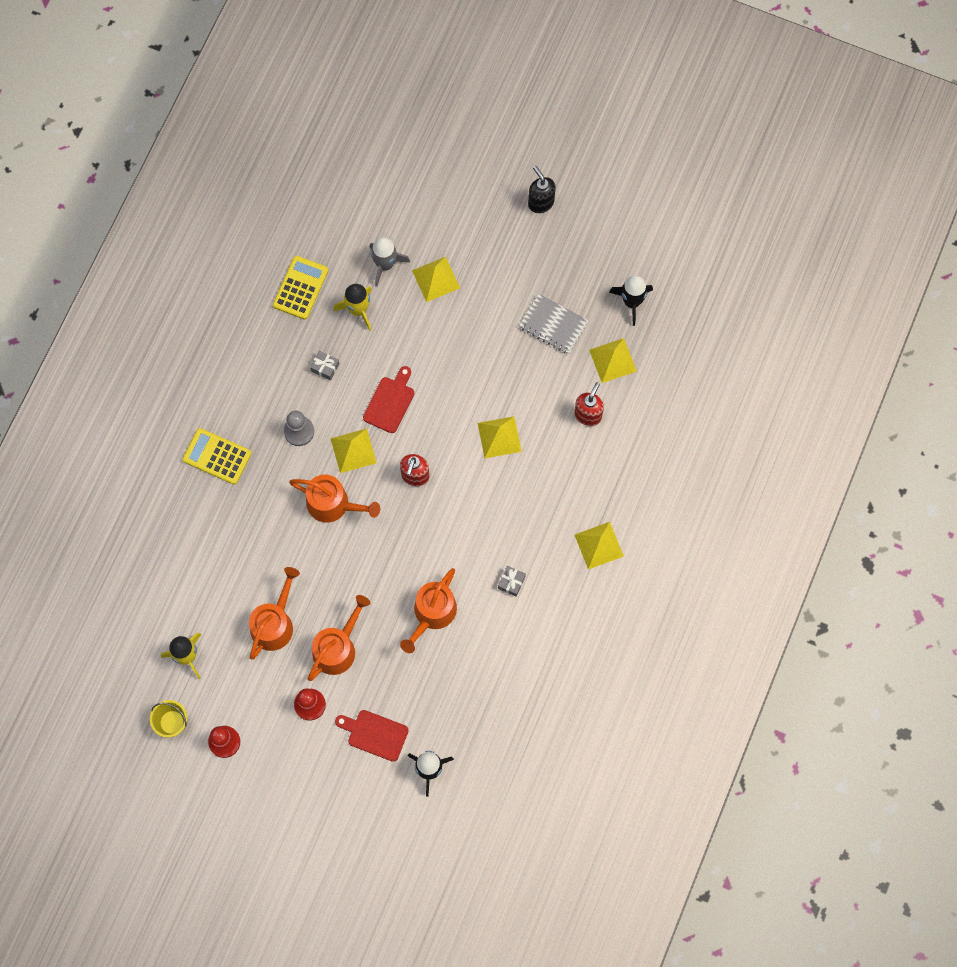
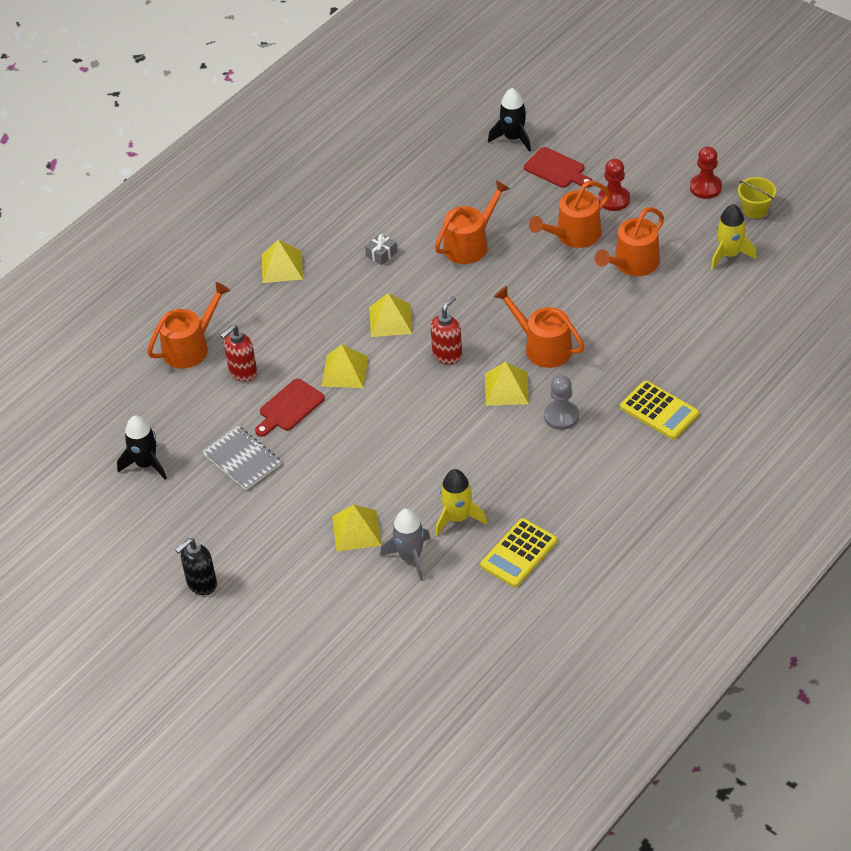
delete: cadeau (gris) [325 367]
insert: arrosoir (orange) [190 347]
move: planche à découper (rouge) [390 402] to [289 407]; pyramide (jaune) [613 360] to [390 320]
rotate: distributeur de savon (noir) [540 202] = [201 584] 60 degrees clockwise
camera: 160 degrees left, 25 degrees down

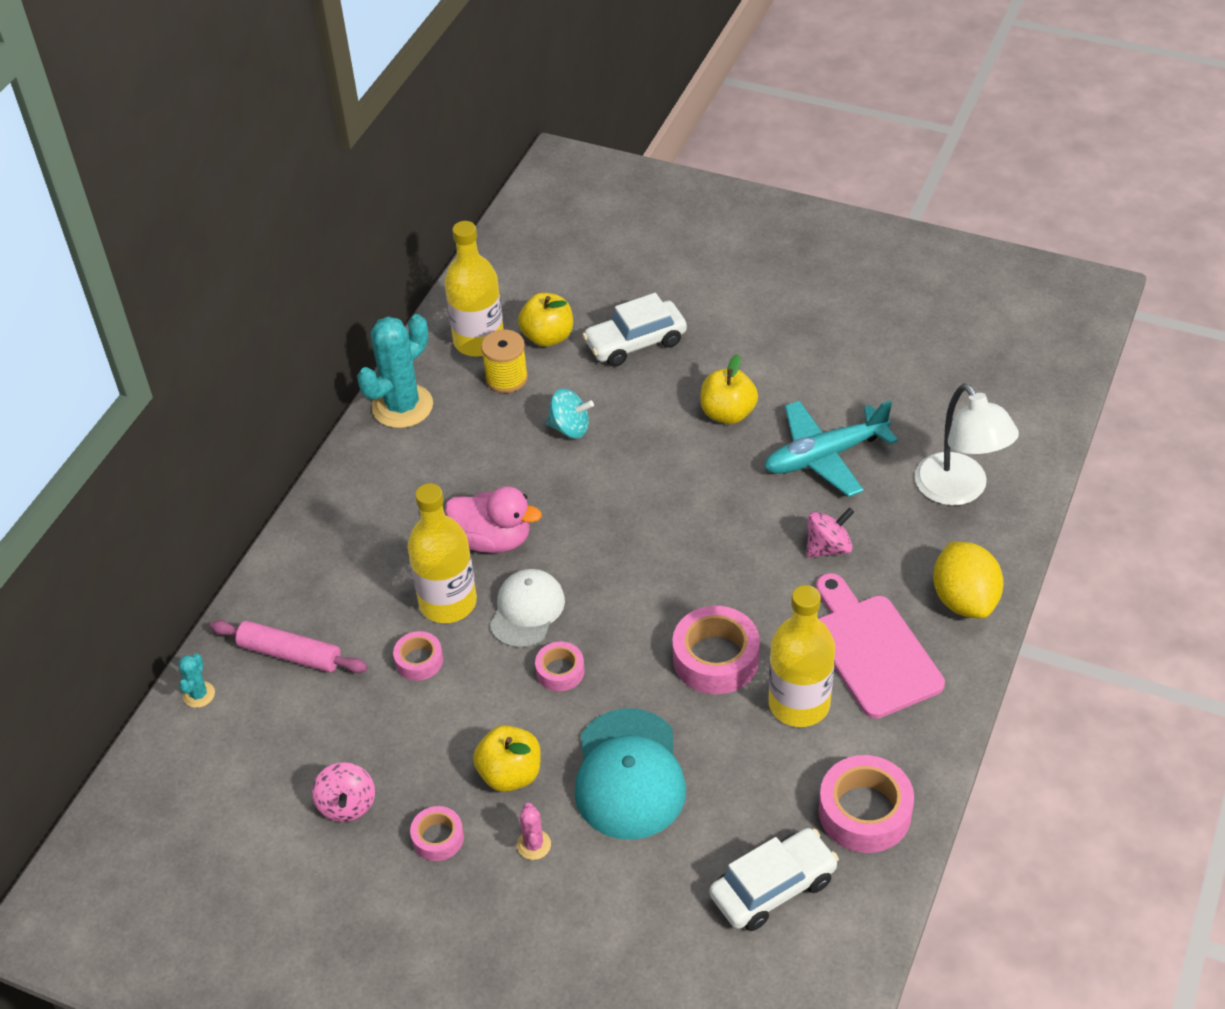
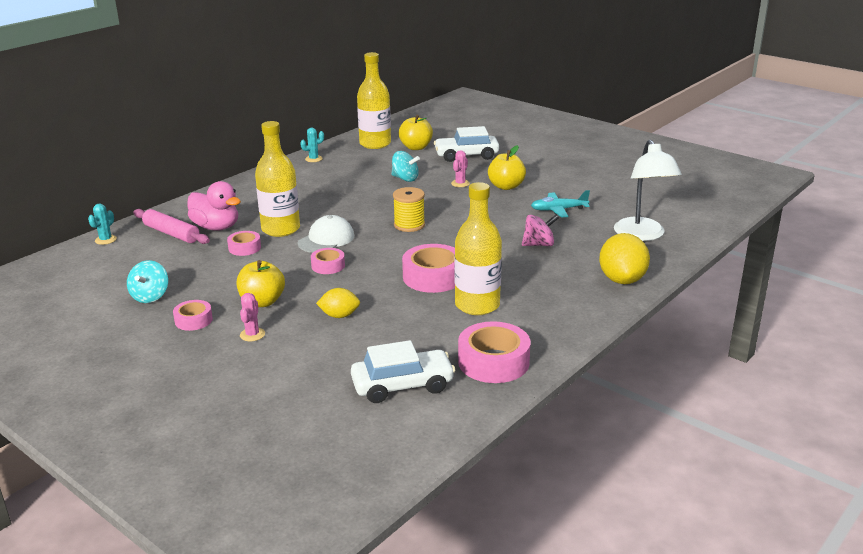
delete: planche à découper (rose) [872 650]
insert: cactus (rose) [460 183]
move: canard (rose) [493 540] to [216 227]; bobine (jaune) [506 378] to [409 225]
replace: casquette (turquoise) [629 774] to citron (jaune) [339 315]
recolor: toupie (rose) [347 805] to toupie (turquoise) [150 296]
resize: cactus (turquoise) [402 406] = [313 159] x0.46; avion (turquoise) [825 456] = [558 210] x0.62
camera: 15 degrees right, 20 degrees down

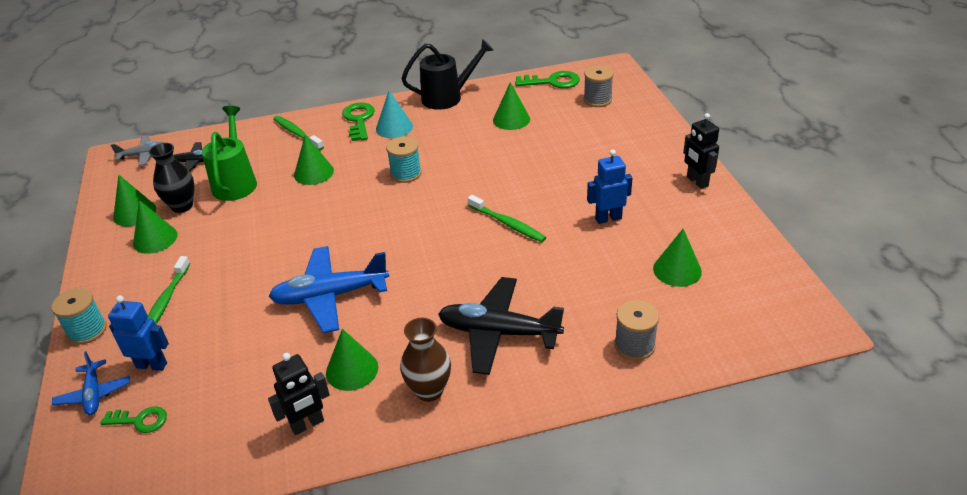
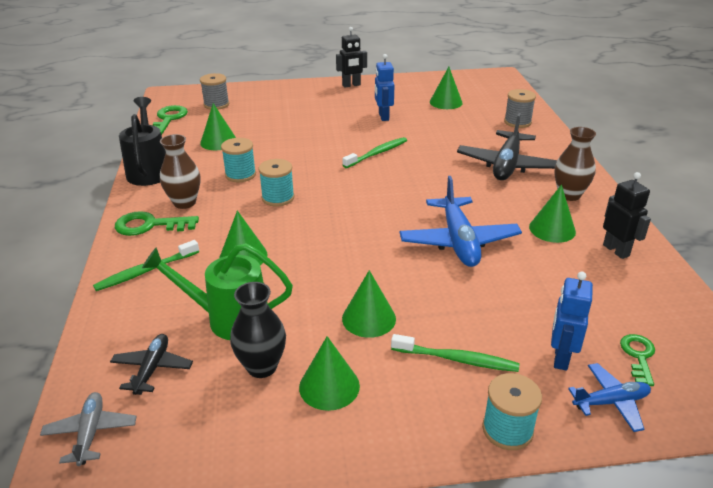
insert: bobine (turquoise) [240 175]
move: cône (vert) [134 213] to [369 318]
replace: cône (turquoise) [394 127] to vase (marron) [185 203]
camera: 85 degrees left, 5 degrees down

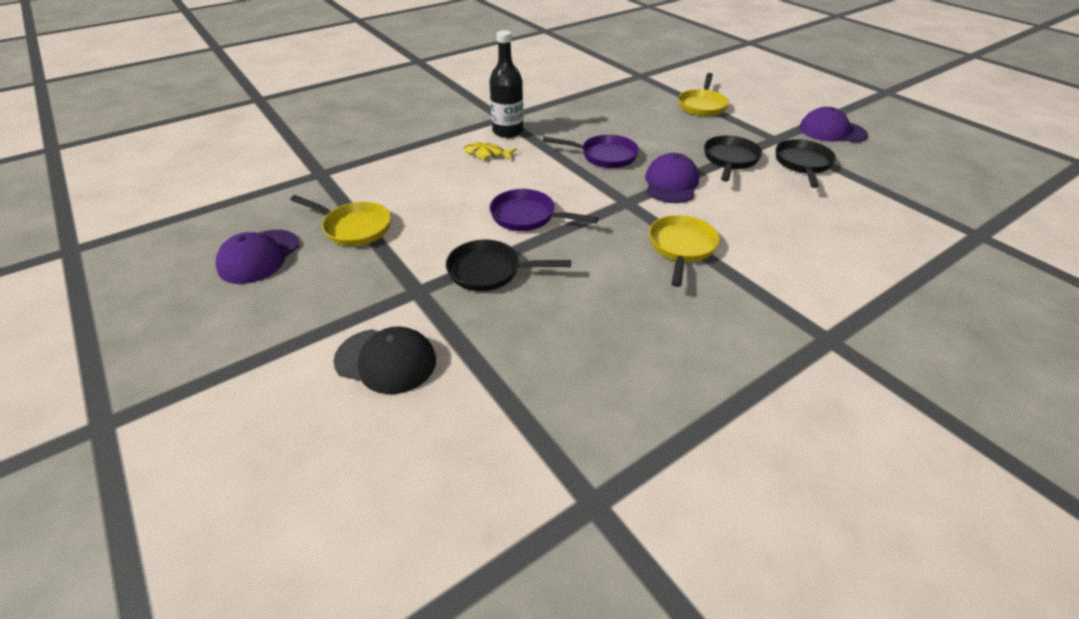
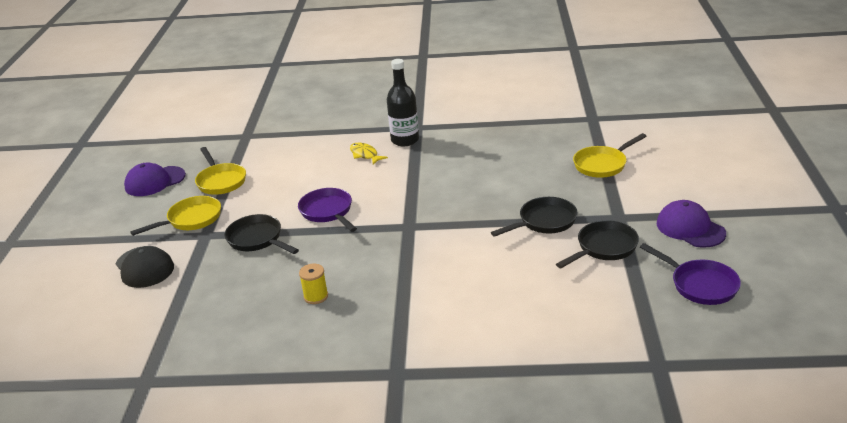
delete: casquette (violet) [671 183]
insert: bobine (jaune) [316 296]
move: poêle (violet) [604 156] to [700 285]; poêle (jaune) [681 247] to [191 219]
camera: 40 degrees right, 10 degrees down

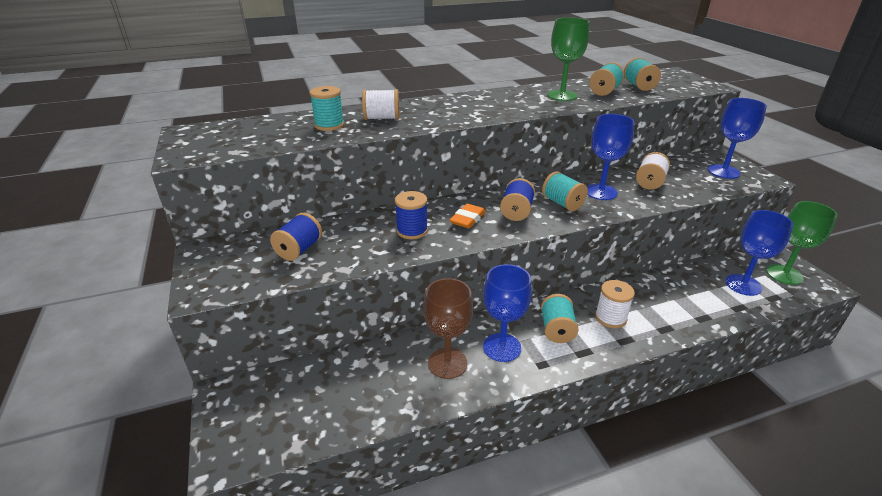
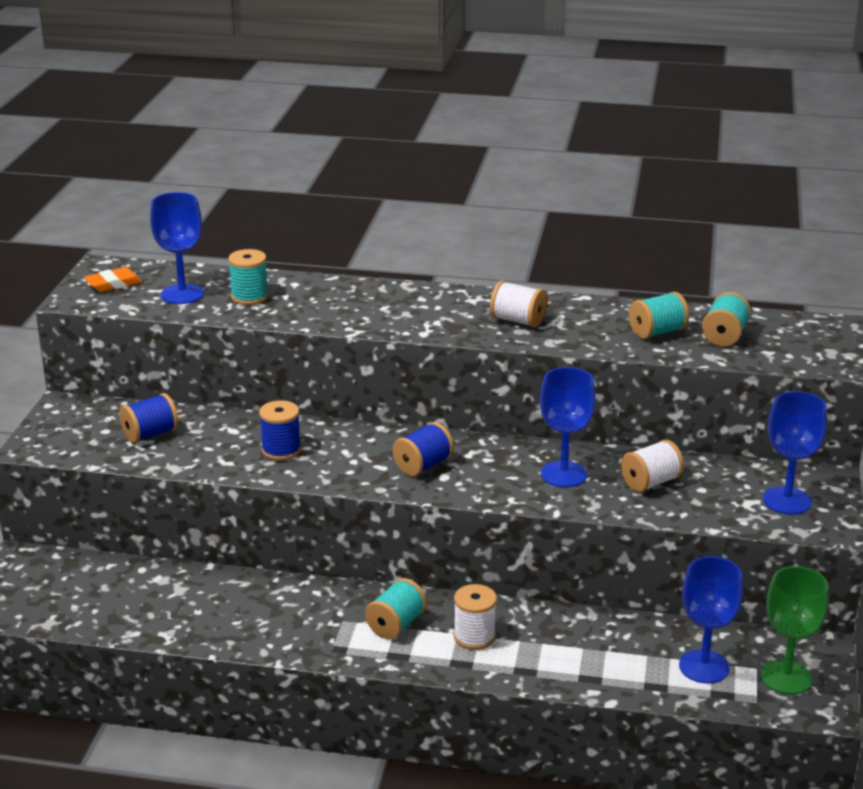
delete: verre à pied (marron) [447 363]; bobine (turquoise) [562 203]; verre à pied (vert) [562 95]
move: bobine (blanc) [382 118] to [518 320]; gomme (orange) [467 219] to [113 284]; verre à pied (bleu) [502 347] to [182 294]
camera: 30 degrees right, 5 degrees down

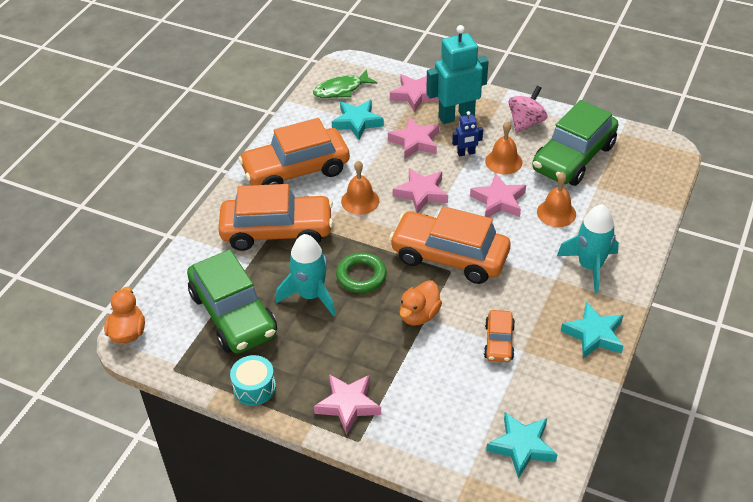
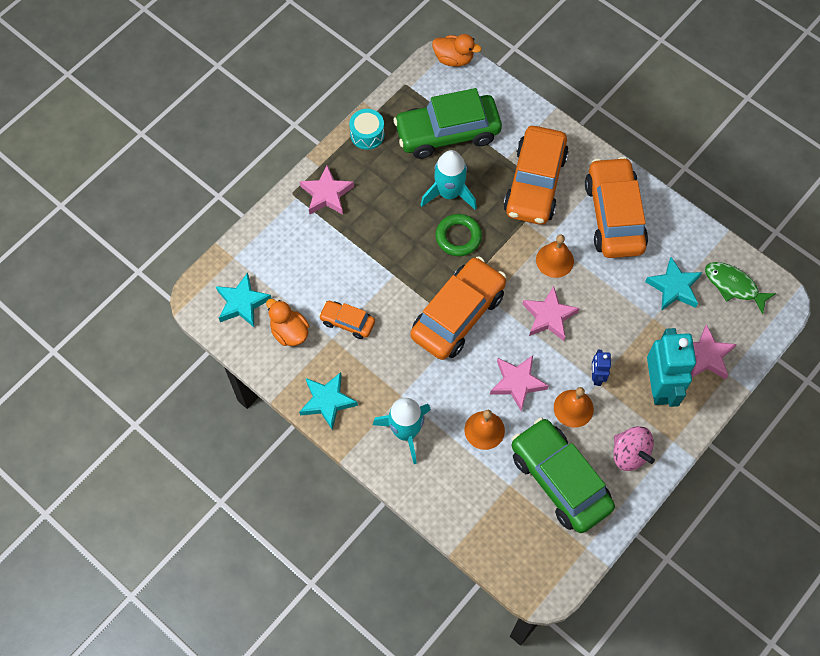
delete: étoile (rose) [415 142]
move: canard (orange) [419 315] to [289 332]
rotate: poisson (vert) [341 90] = [733 286] 45 degrees counterclockwise
camera: 105 degrees right, 20 degrees up

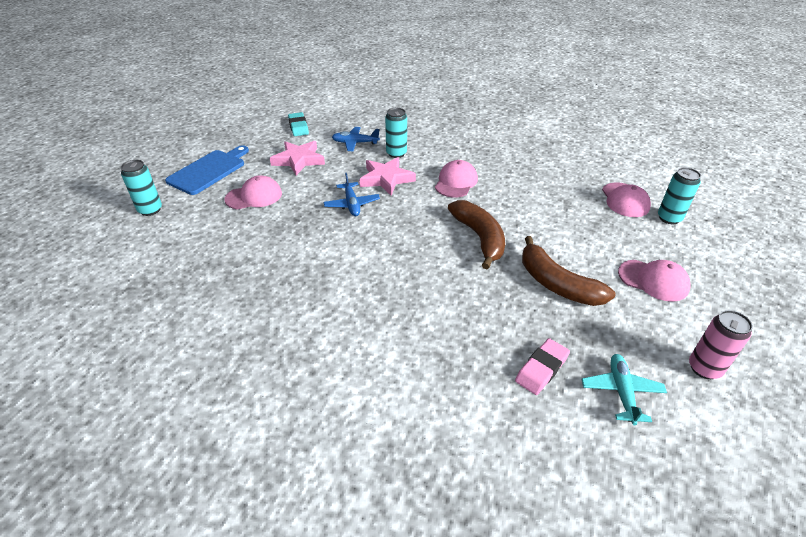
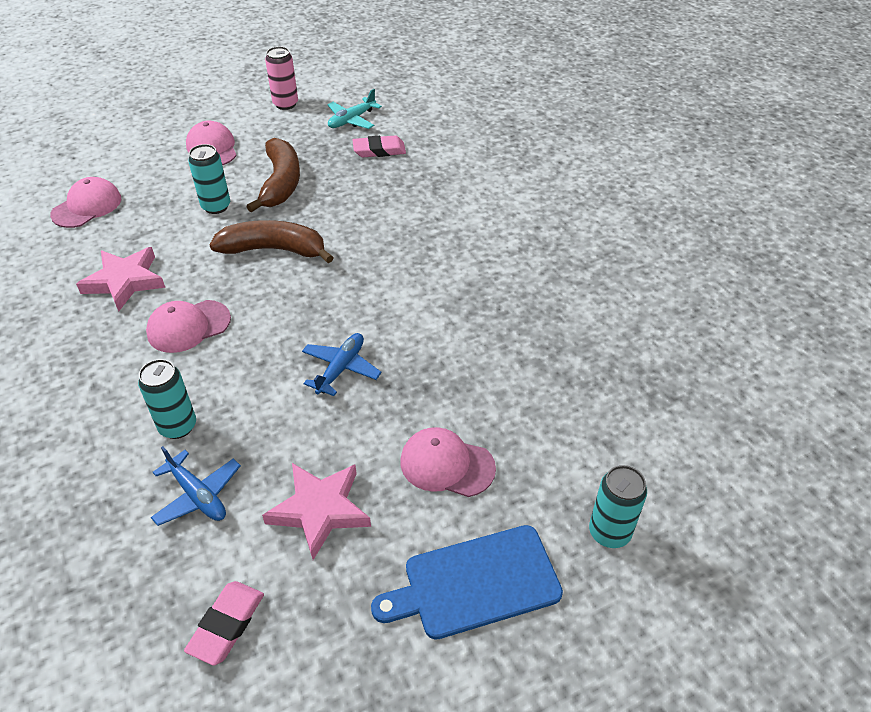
move: étoile (rose) [386 179] to [125 281]; canette (turquoise) [669 218] to [216 206]
recolor: gomme (turquoise) [298 127] to gomme (rose) [227 625]
rotate: banane (marron) [479 238] = [274 250] 75 degrees clockwise
camera: 140 degrees left, 5 degrees up

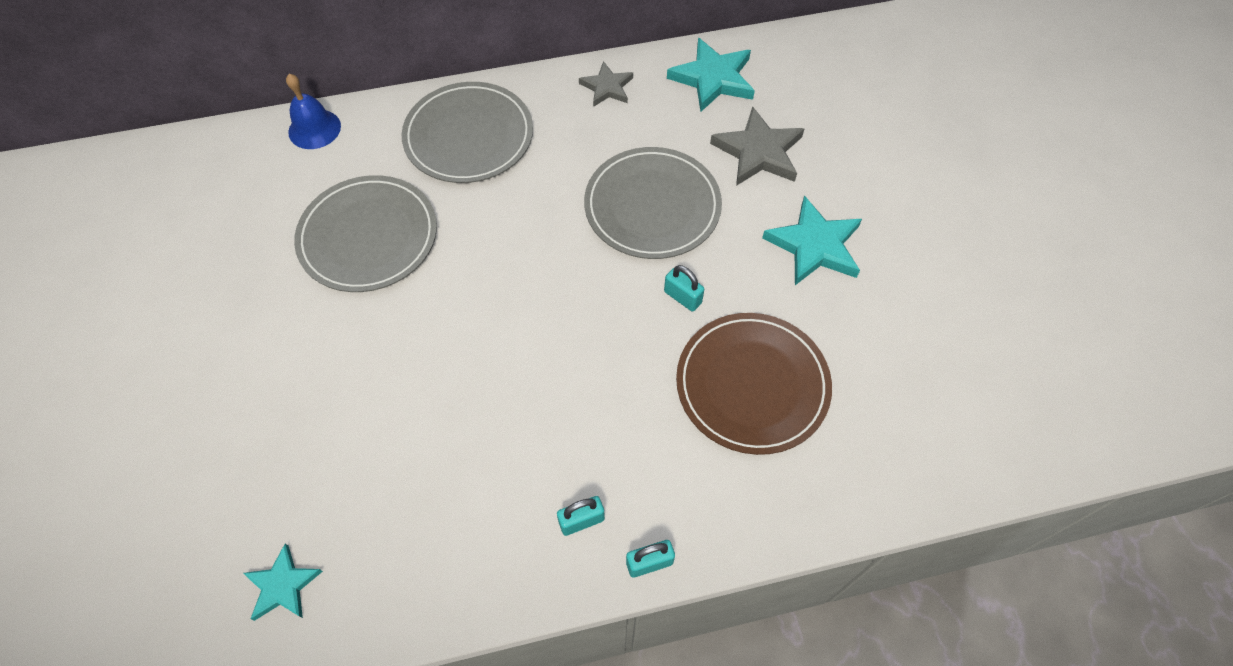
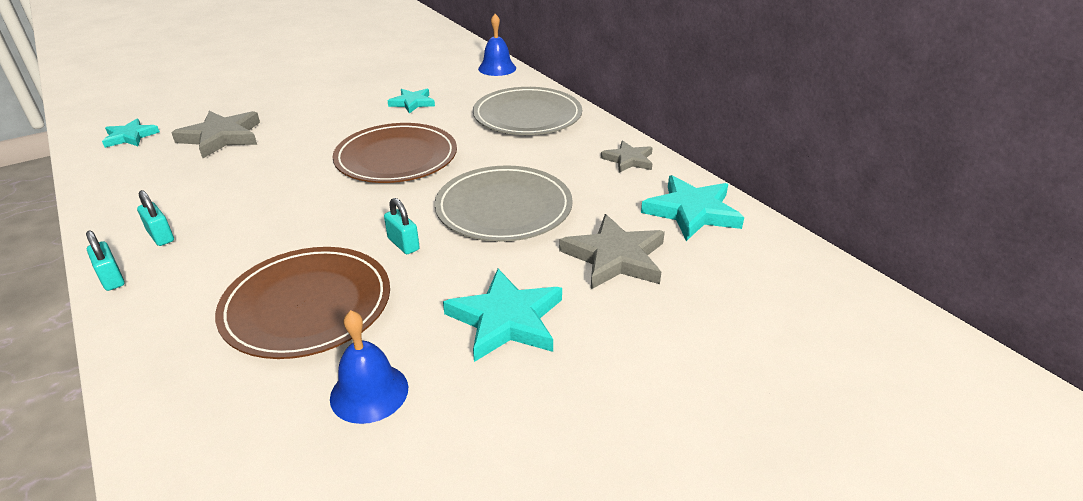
insert: étoile (gris) [221 137]; cloche (bleu) [369 392]; assiette (marron) [396 158]
replace: assiette (gris) [368 237] to étoile (turquoise) [412 103]
rotate: cadenas (turquoise) [682 297] = [403 244] 60 degrees counterclockwise
camera: 70 degrees right, 25 degrees down

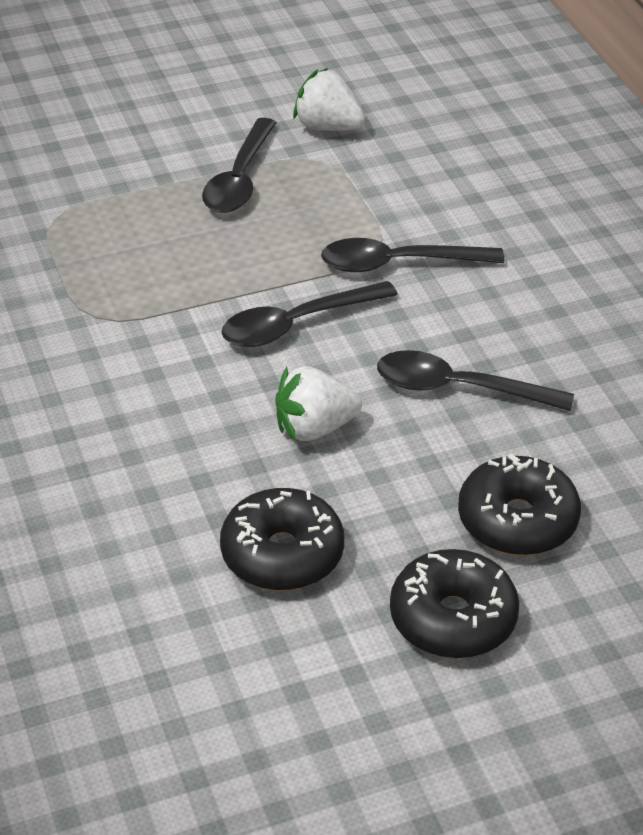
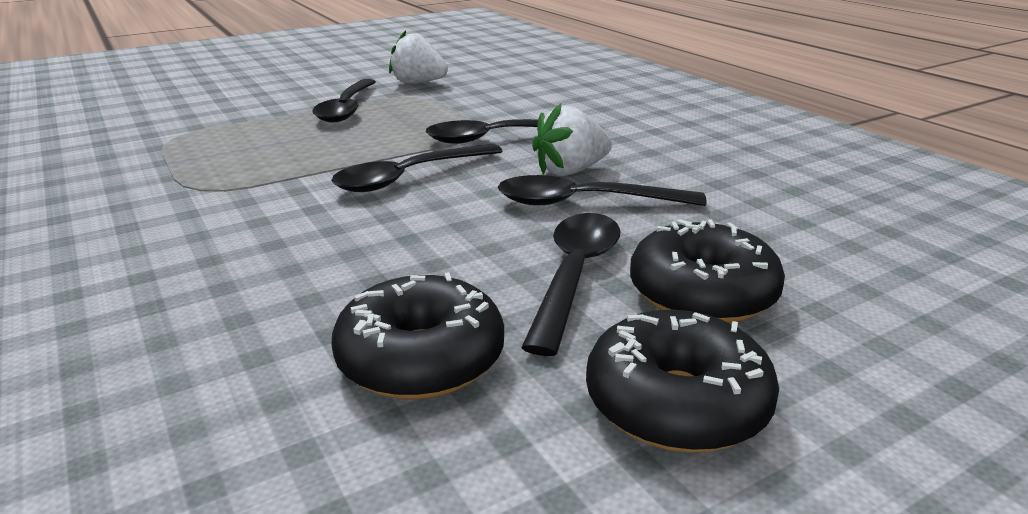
insert: cuillère (noir) [574 276]
move: fraise (blanc) [314 428] to [570 171]
camera: 10 degrees left, 15 degrees down

